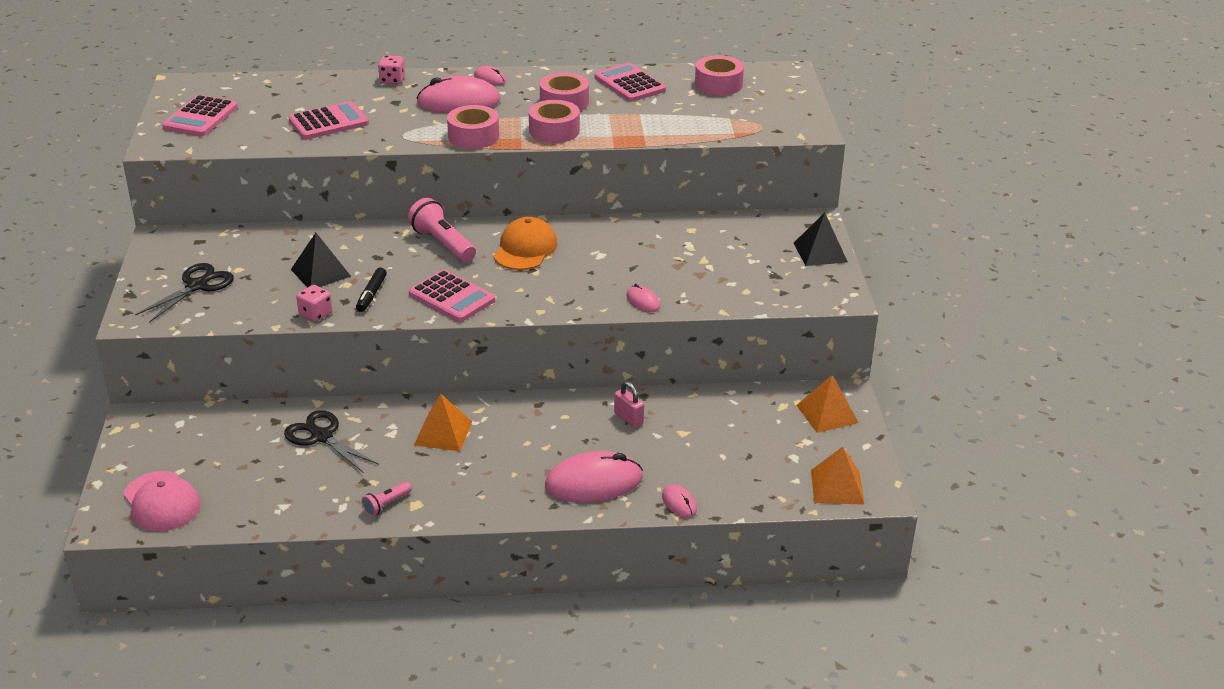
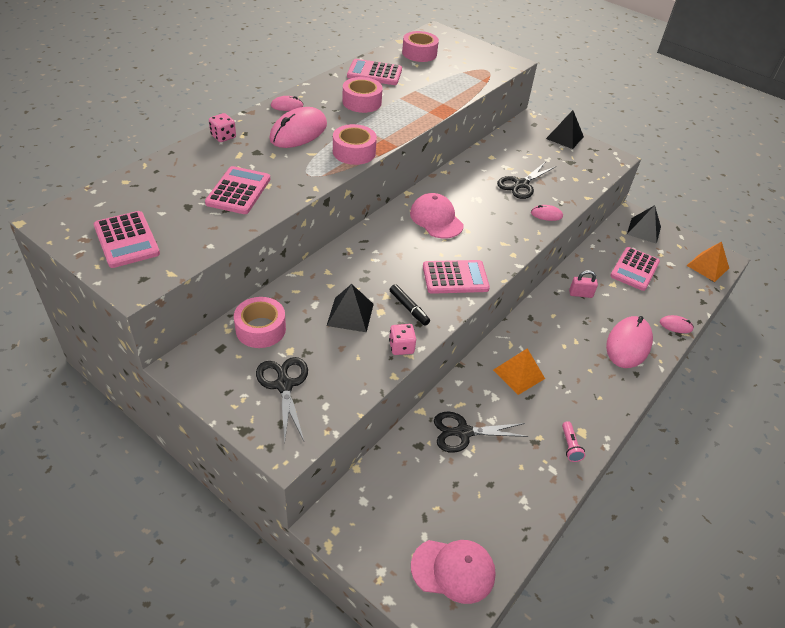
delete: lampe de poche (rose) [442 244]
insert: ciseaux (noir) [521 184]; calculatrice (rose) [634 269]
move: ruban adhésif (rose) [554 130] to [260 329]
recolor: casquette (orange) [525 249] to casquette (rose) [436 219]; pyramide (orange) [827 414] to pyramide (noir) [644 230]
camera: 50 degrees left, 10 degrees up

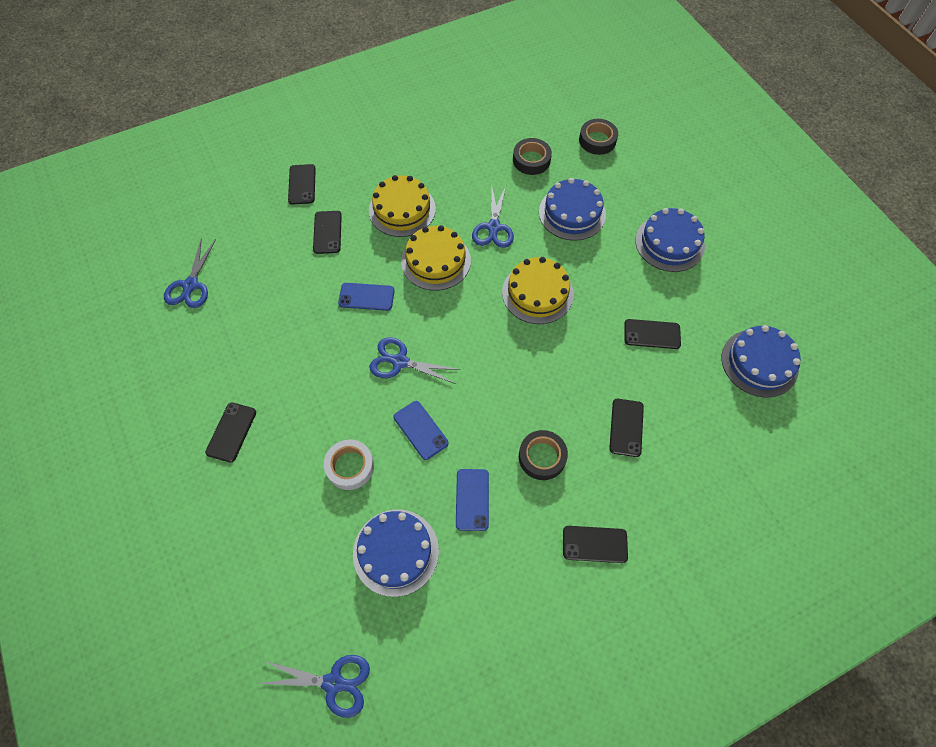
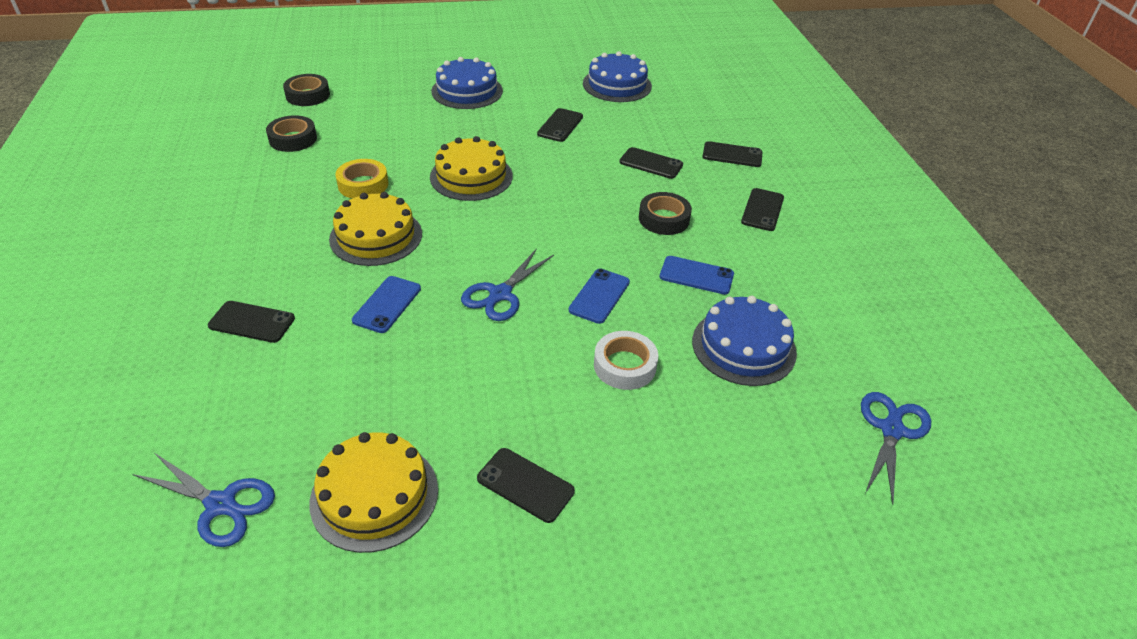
delete: gâteau (bleu) [572 213]
move: téléphone (noir) [302 184] to [732 155]; gâteau (jaune) [402 209] to [374 495]
replace: ciseaux (bleu) [494 227] to ruban adhésif (jaune) [363 184]
rotate: téléphone (bleu) [420 430] = [599 296] 45 degrees counterclockwise
camera: 75 degrees left, 20 degrees down

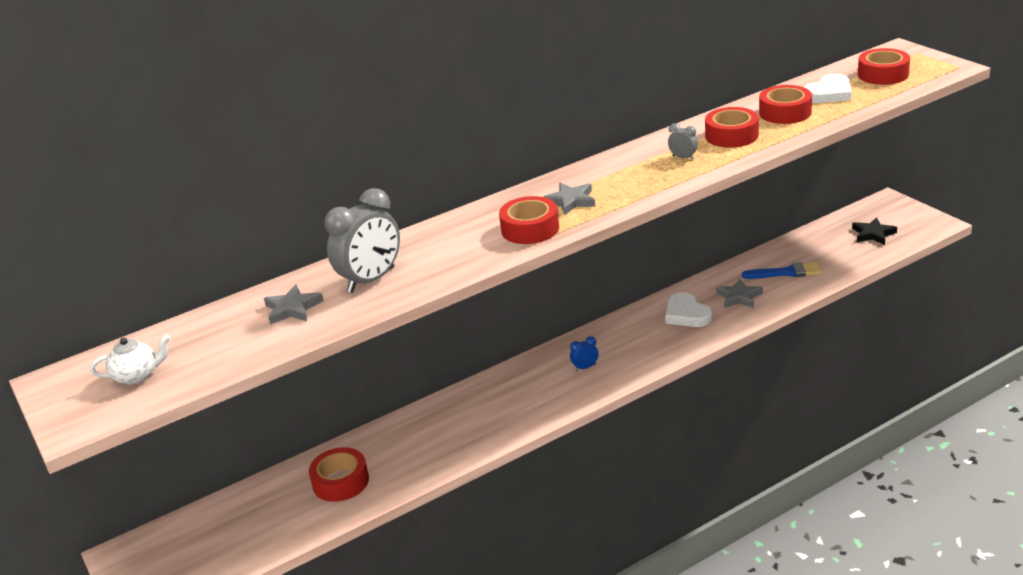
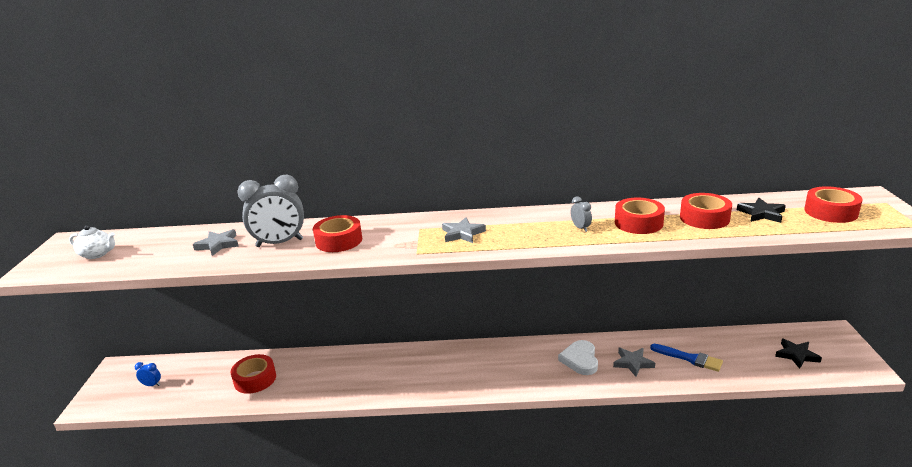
move: ruban adhésif (rouge) [530 229] to [339 241]; réveil (bleu) [585 367] to [152 385]
replace: cœur (blanc) [829 93] to étoile (noir) [761 213]
camera: 30 degrees right, 5 degrees down

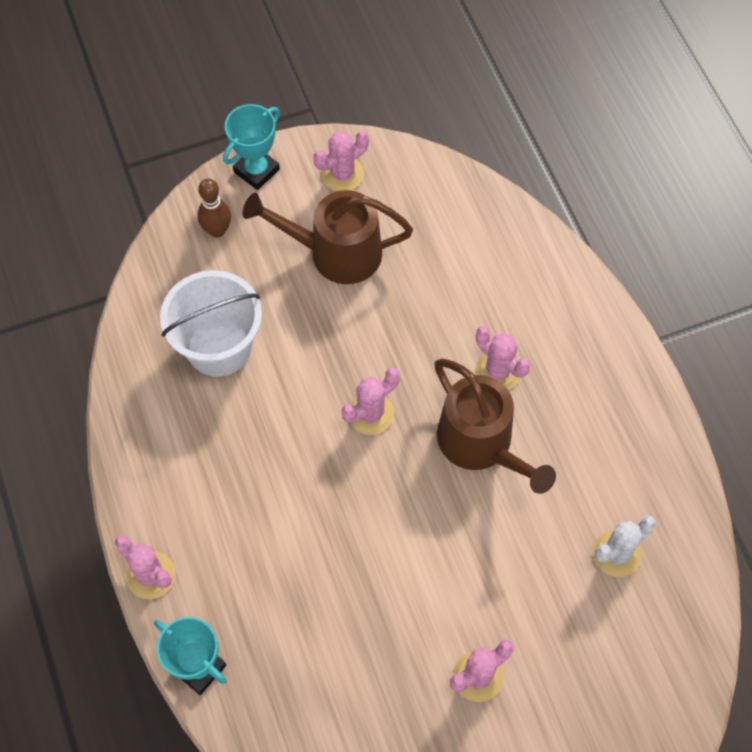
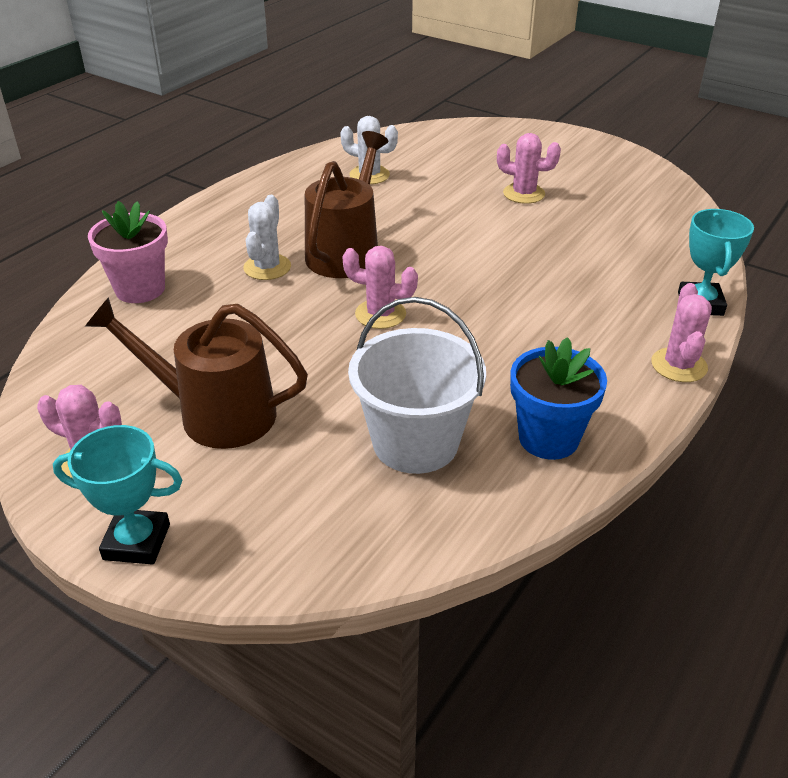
delete: quille (marron) [217 230]
insert: pot de fleurs (rose) [140 289]; pot de fleurs (bleu) [548 438]
recolor: cactus (rose) [498 371] to cactus (blanc) [267 267]
rotate: arrosoir (marron) [336 253] = [216 414] 135 degrees clockwise
camera: 125 degrees left, 25 degrees down

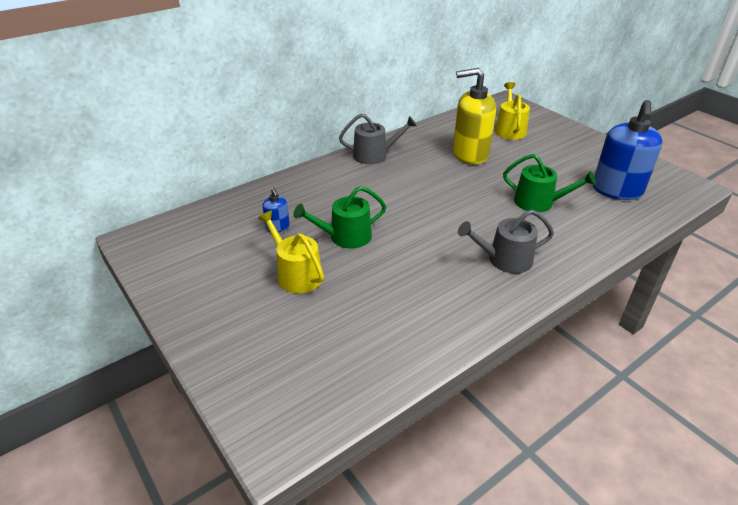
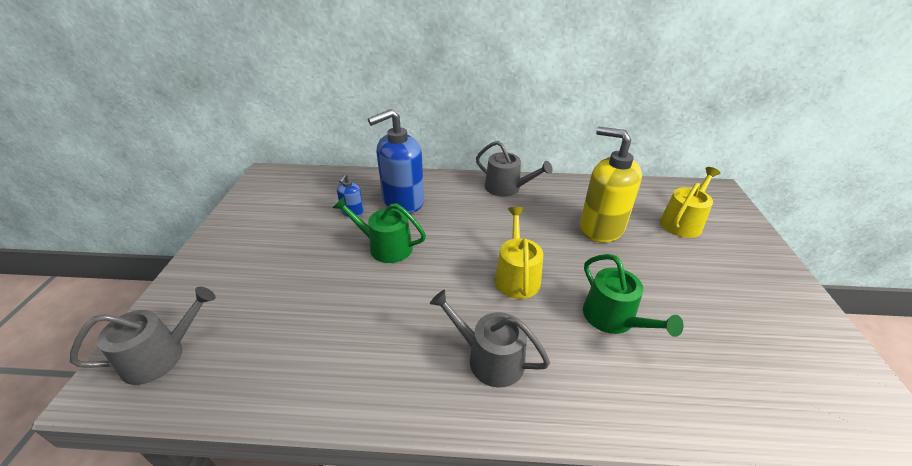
insert: arrosoir (gris) [161 355]
move: arrosoir (jaune) [296 274] to [516 276]; distributeur de savon (bleu) [617 190] to [403 201]
camera: 40 degrees right, 0 degrees up

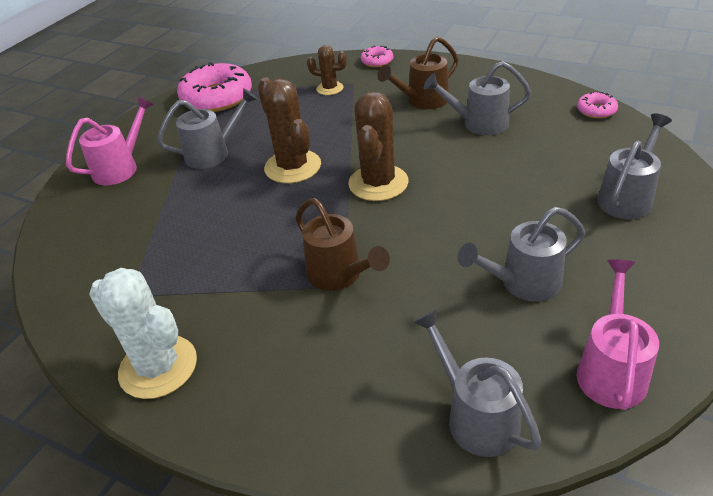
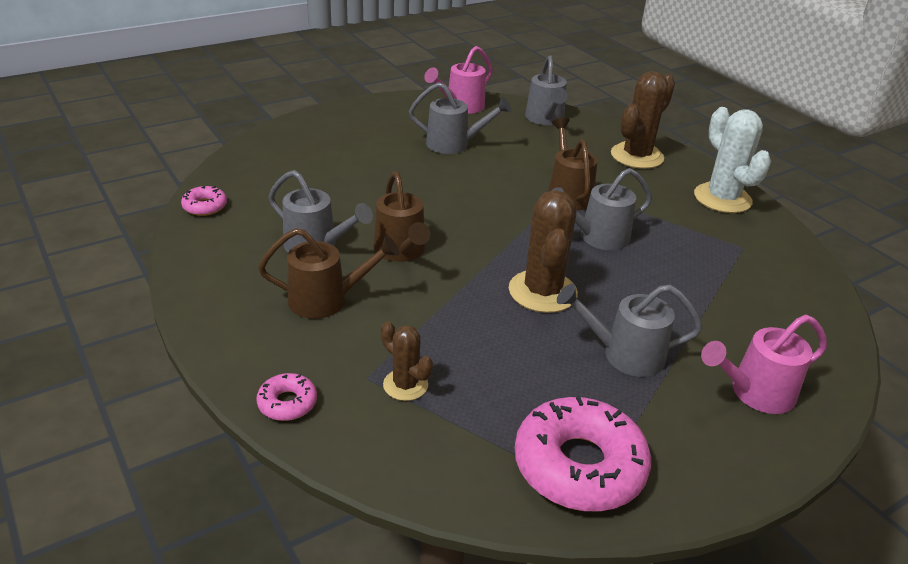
insert: arrosoir (marron) [401 252]
move: cactus (marron) [378 183] to [636 156]; arrosoir (gris) [628 197] to [597 237]
camera: 155 degrees left, 5 degrees down

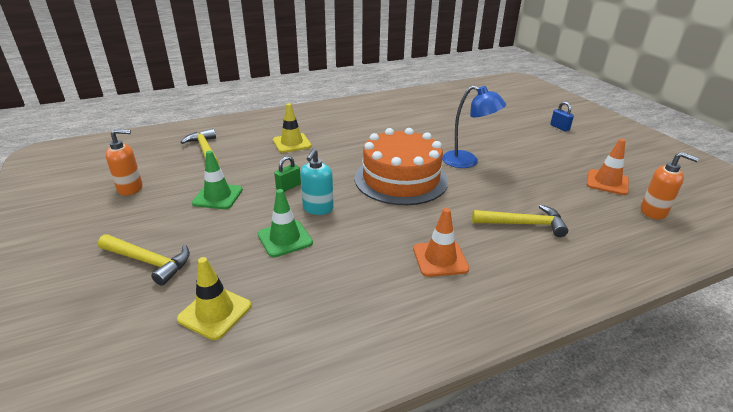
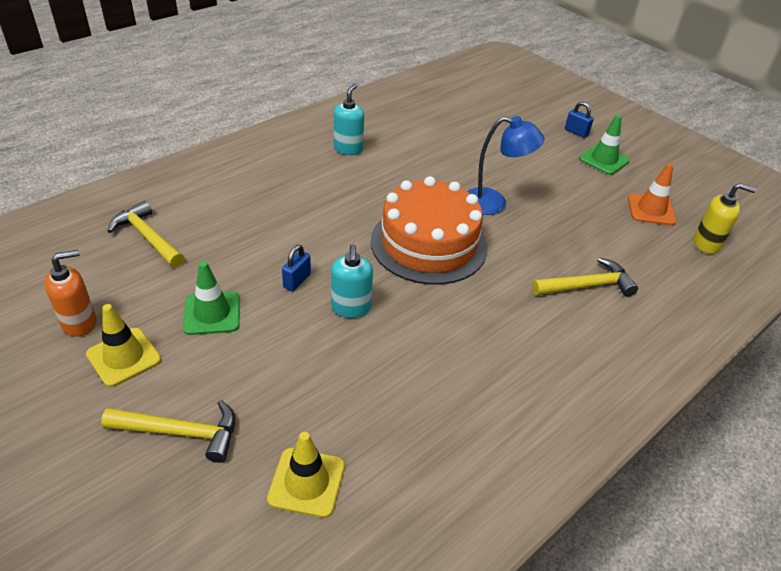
delete: cône de chantier (orange) [440 259]
insert: distributeur de savon (turquoise) [348 149]
move: cône de chantier (vert) [285 238] to [603 160]; cône de chantier (jaune) [292 143] to [124 357]
recolor: cadenas (vert) [288 187] to cadenas (bleu) [297 281]; distributeur de savon (orange) [653 212] to distributeur de savon (jaune) [706 244]
camera: 20 degrees left, 10 degrees up

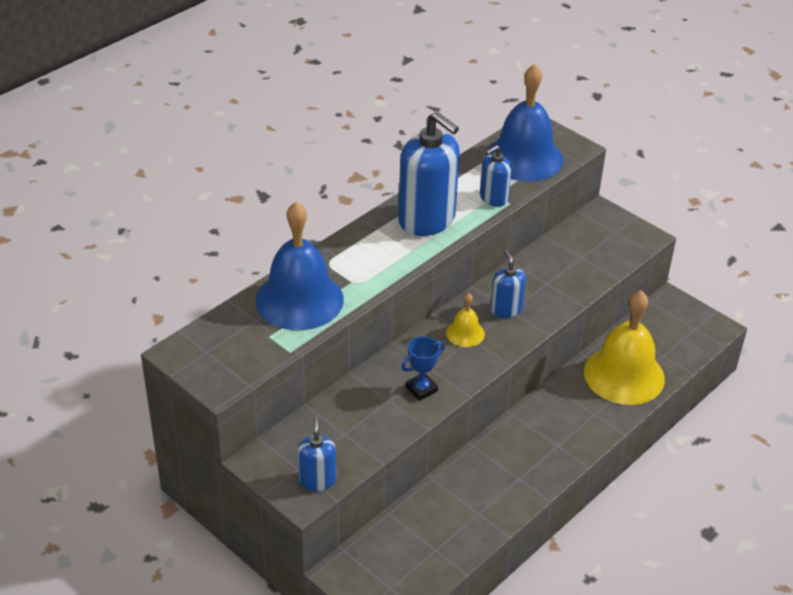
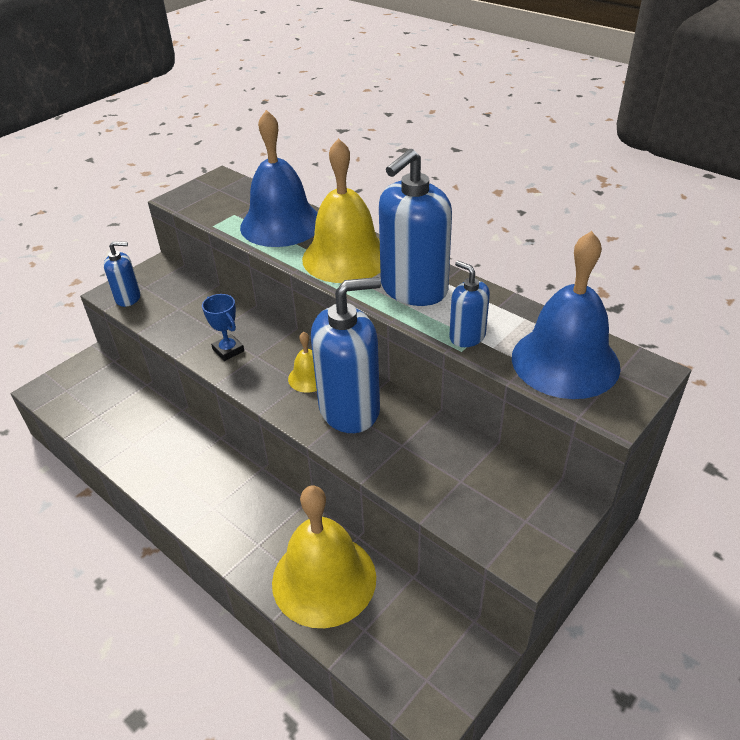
insert: cloche (jaune) [346 257]
resize: distributeur de savon (bleu) [506 309] = [349 409] x1.95
camera: 90 degrees right, 0 degrees up

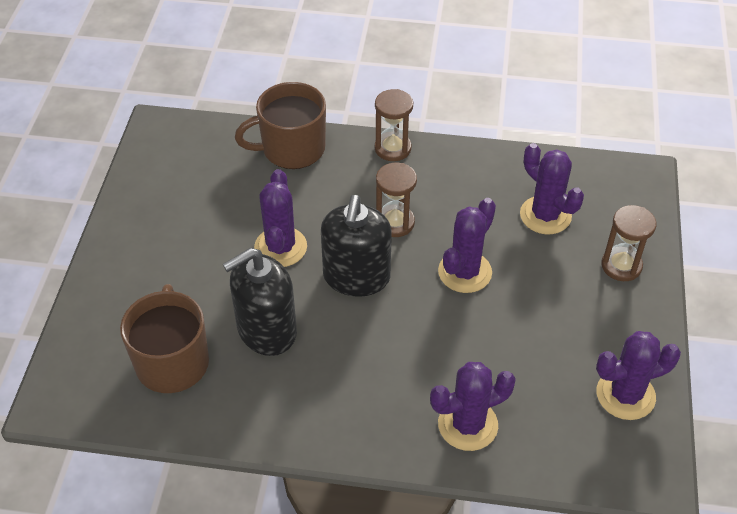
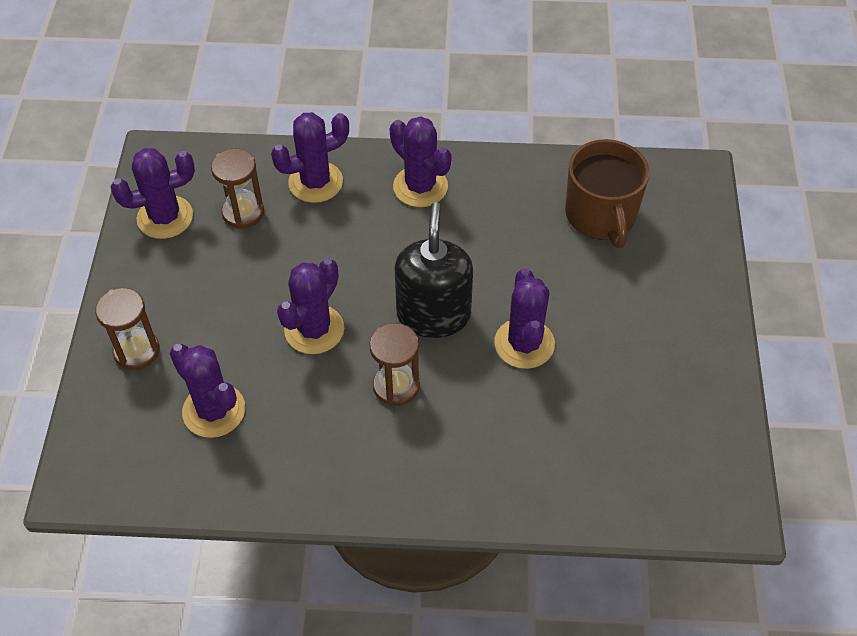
delete: distributeur de savon (noir) [266 330]; tasse (marron) [292 149]
insert: cactus (violet) [420 186]
move: sablier (marron) [392 148] to [243 212]
camera: 175 degrees right, 5 degrees up

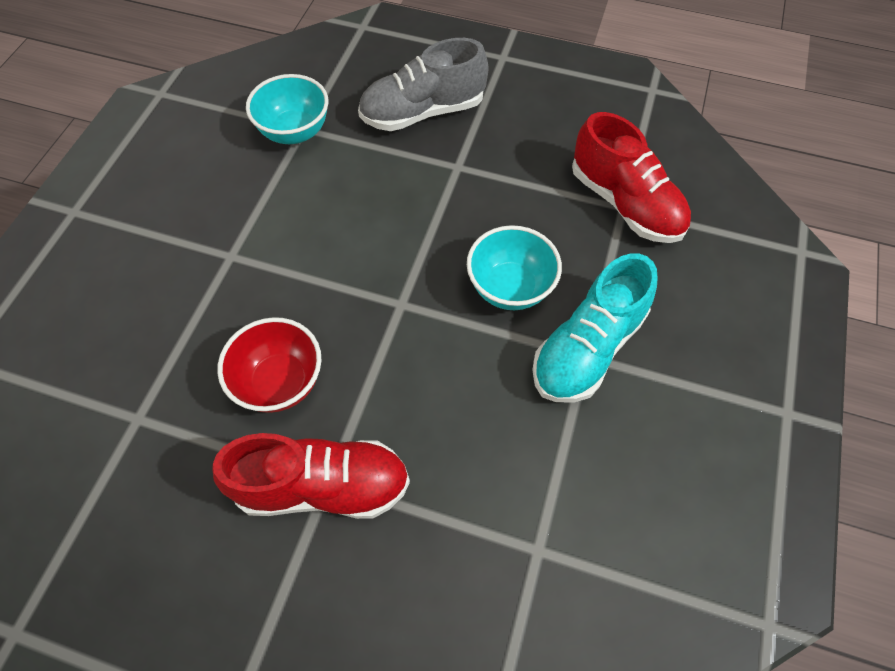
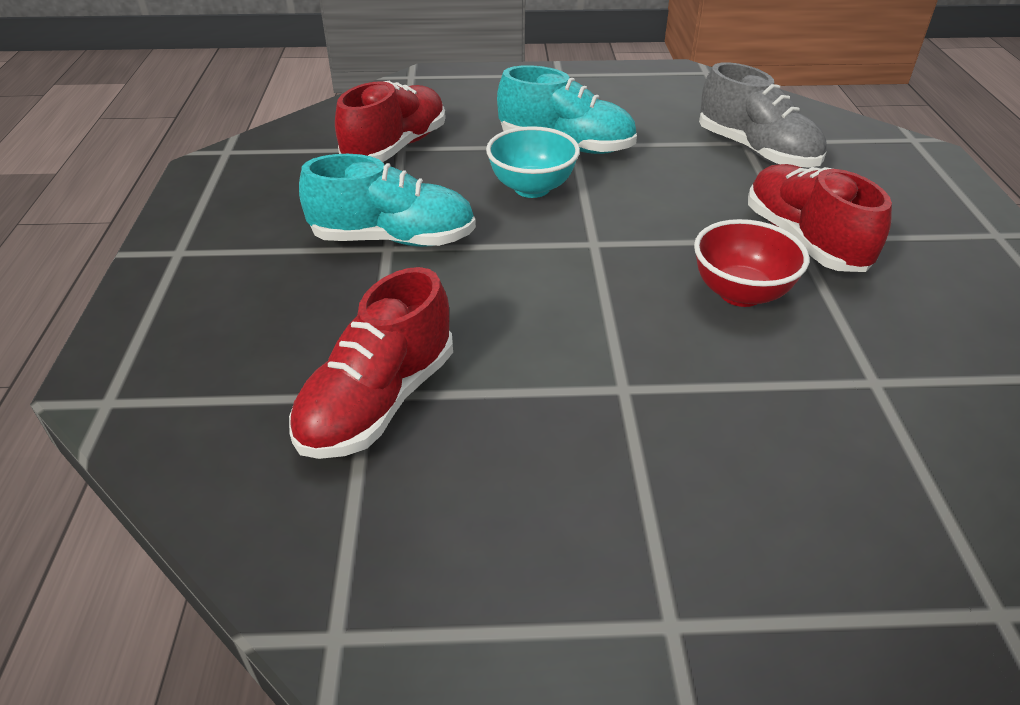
insert: chaussure (turquoise) [393 239]
move: chaussure (gris) [423 112] to [756 151]
replace: bol (turquoise) [295 132] to chaussure (rouge) [378 401]
camera: 110 degrees left, 20 degrees down

